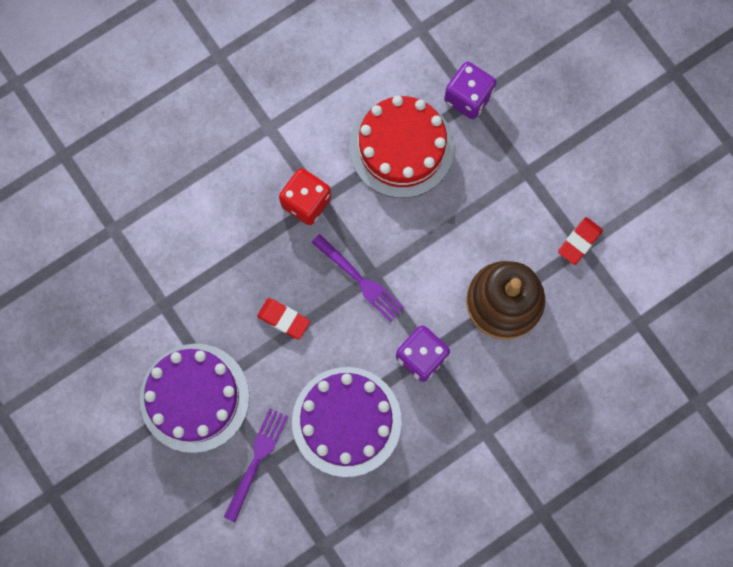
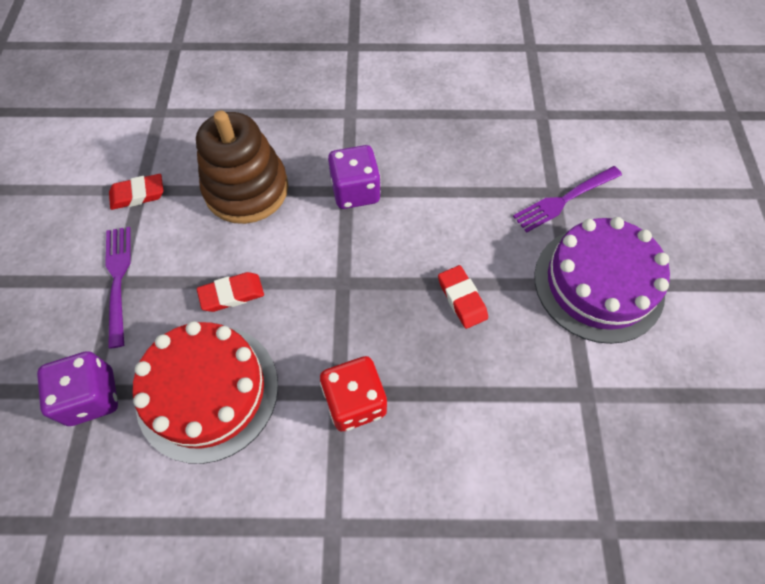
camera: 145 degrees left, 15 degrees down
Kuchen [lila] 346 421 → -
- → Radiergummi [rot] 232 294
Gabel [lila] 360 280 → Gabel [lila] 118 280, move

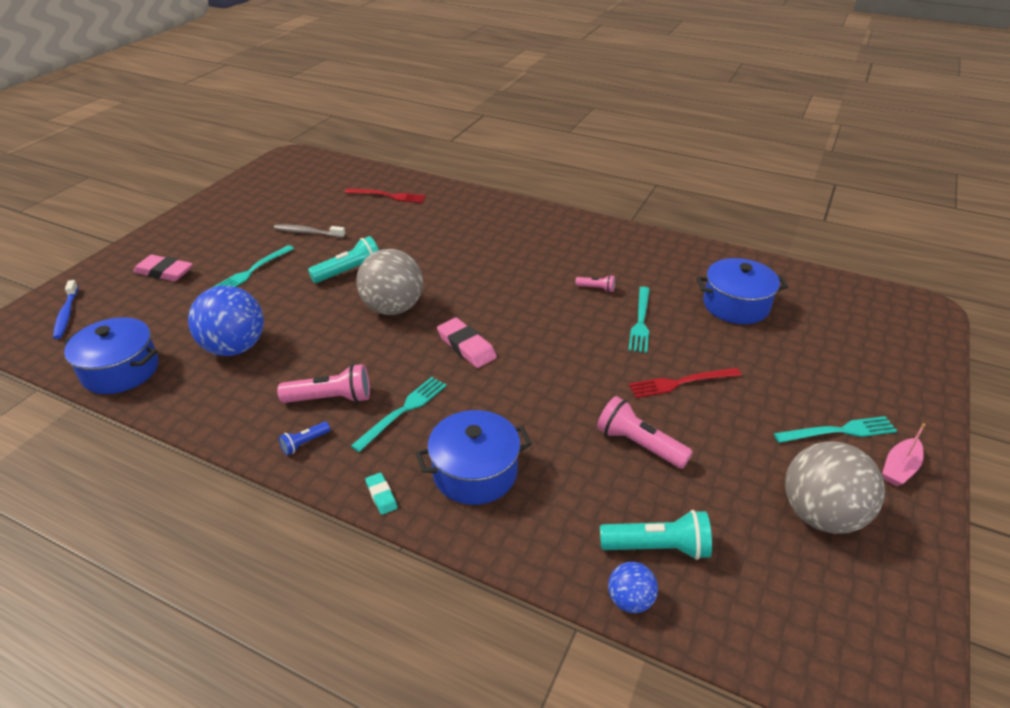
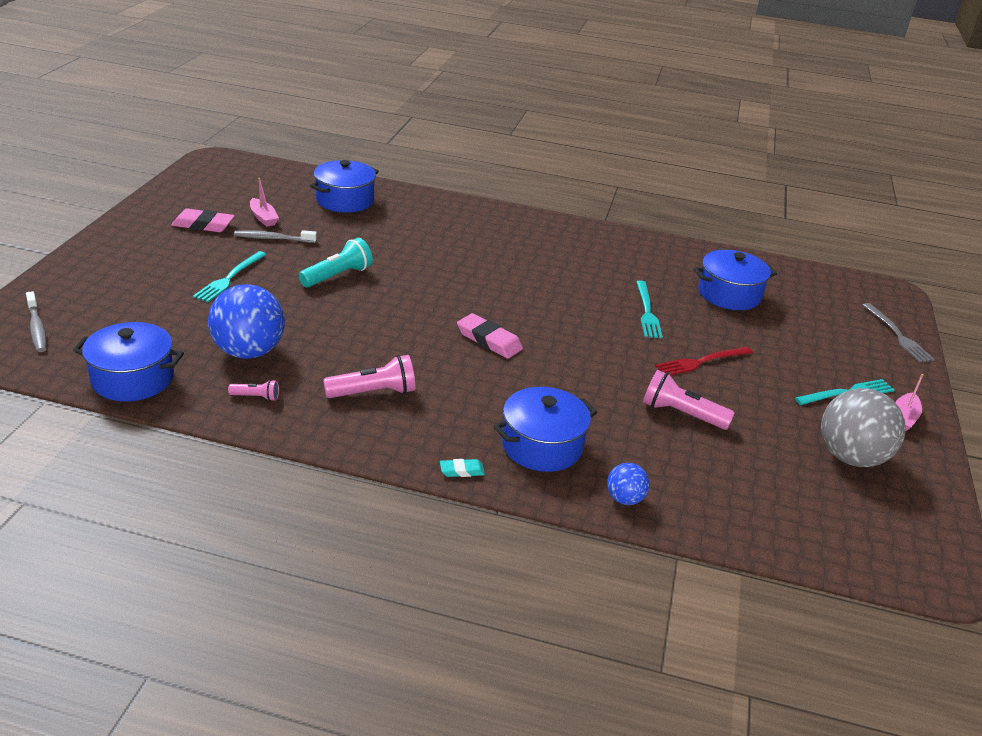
camera: 15 degrees left, 5 degrees down
Taschenlampe [blau] 304 443 → -
Gabel [türkis] 403 411 → -
Ball [grau] 393 308 → -
Taschenlampe [türkis] 657 547 → -
- → Boot [rosa] 263 218
- → Gabel [grau] 897 335
Radiergummi [rosa] 164 272 → Radiergummi [rosa] 203 225, move
Taschenlampe [rosa] 596 288 → Taschenlampe [rosa] 256 397, move
Ball [blau] 630 600 → Ball [blau] 624 499, move
Gabel [rot] 388 196 → Kochtopf [blau] 345 200
Zahnbürste [blau] 66 314 → Zahnbürste [grau] 37 328
Radiergummi [türkis] 381 495 → Radiergummi [türkis] 462 471, 60 degrees counterclockwise

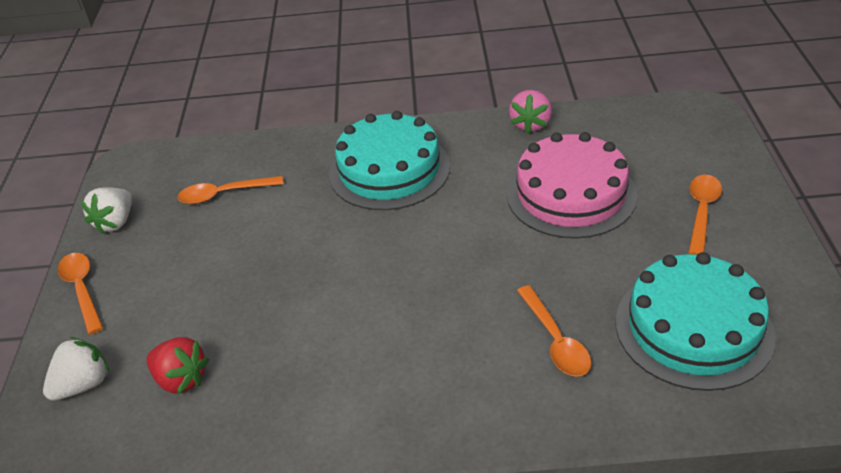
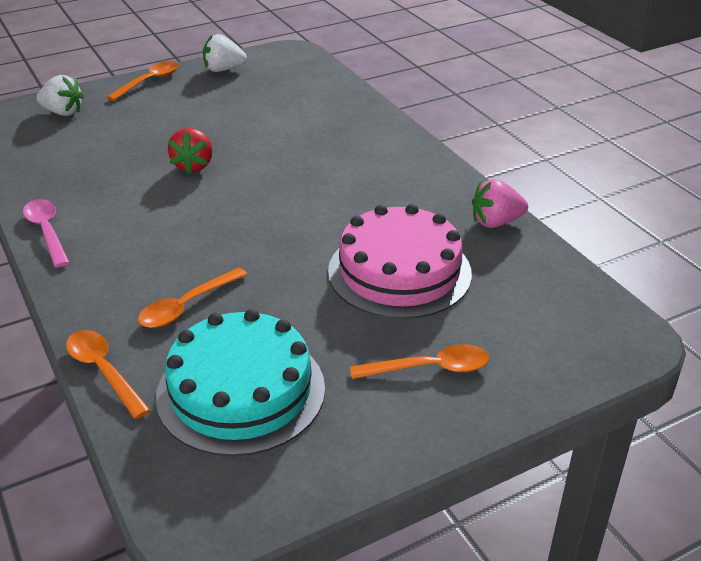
camera: 60 degrees right, 5 degrees down
Kuchen [türkis] 389 170 → -
- → Löffel [rosa] 47 231
Erdbeere [rot] 181 379 → Erdbeere [rot] 193 166, move
Löffel [orange] 224 194 → Löffel [orange] 103 371, move

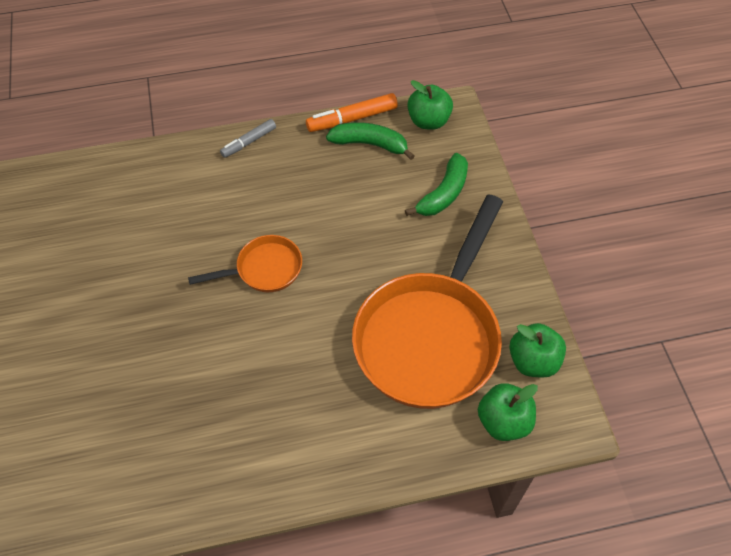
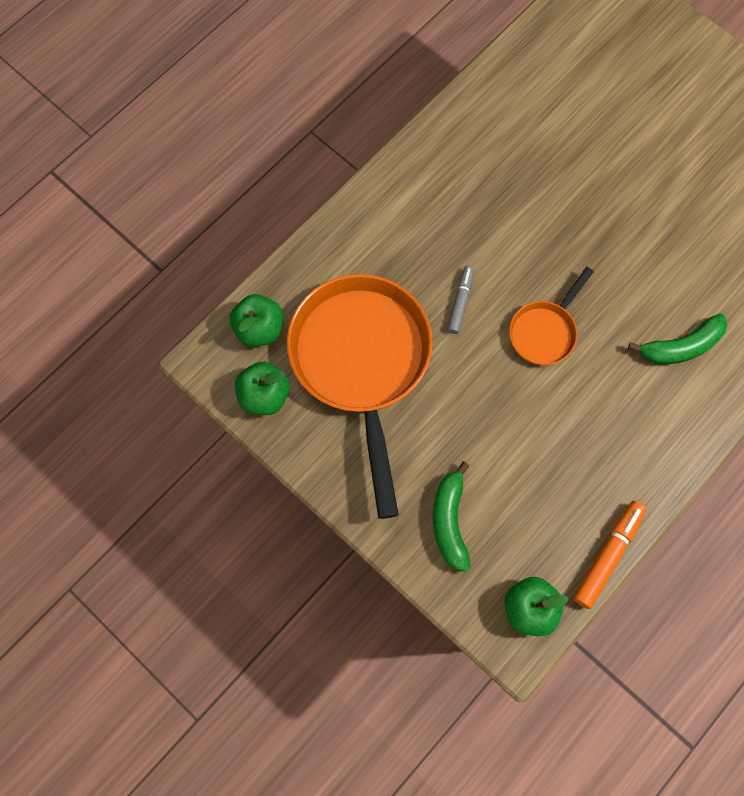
camera: 145 degrees right, 15 degrees up
Filzstift [grau] 249 142 → Filzstift [grau] 460 302, move
Banane [grün] 370 144 → Banane [grün] 681 347, move

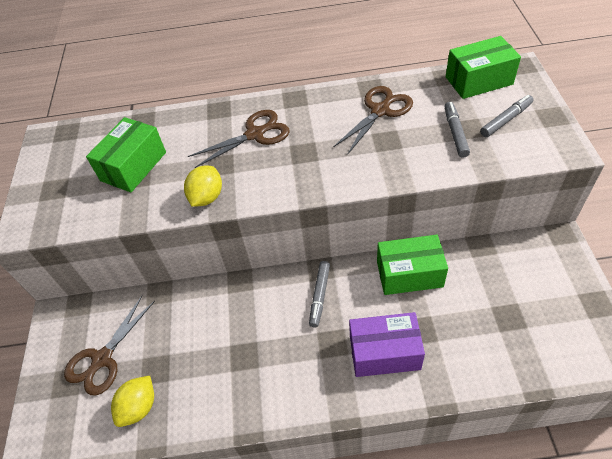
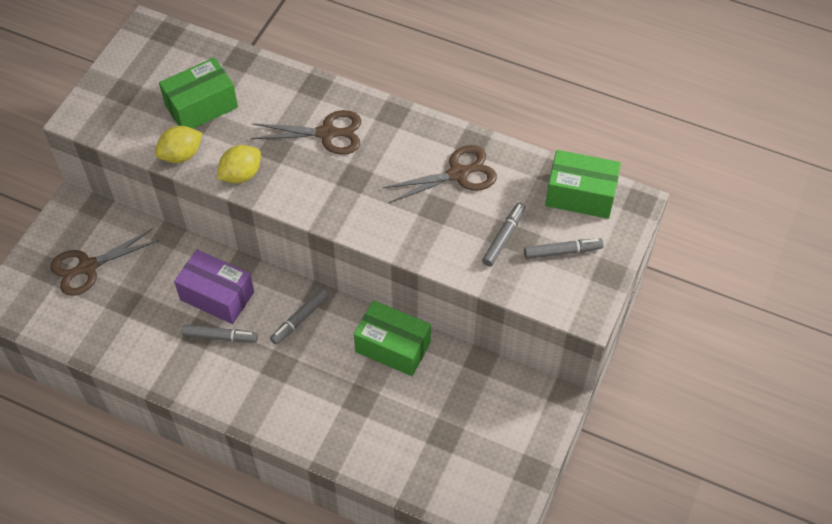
camera: 25 degrees right, 5 degrees up
- → Filzstift [grau] 220 337
Zitrone [gelb] 139 407 → Zitrone [gelb] 181 155, move
Schachtel [lila] 384 352 → Schachtel [lila] 217 296, move

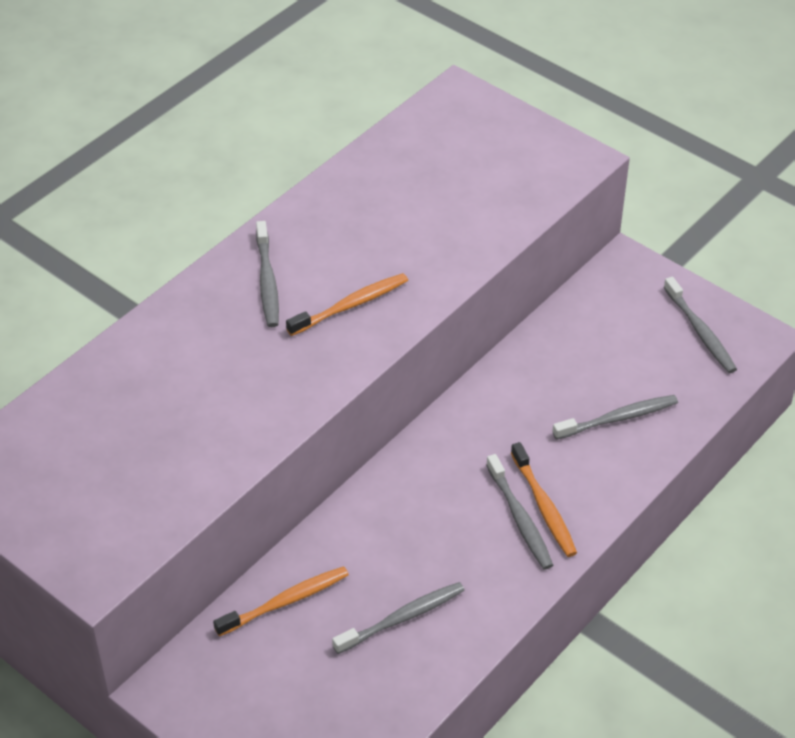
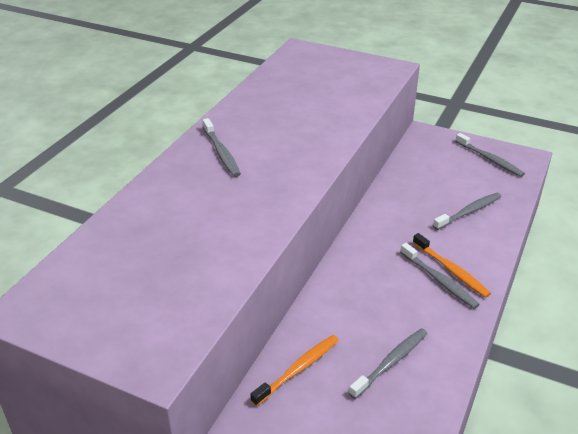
camera: 15 degrees left, 10 degrees down
Zahnbürste [orange] 350 305 → -

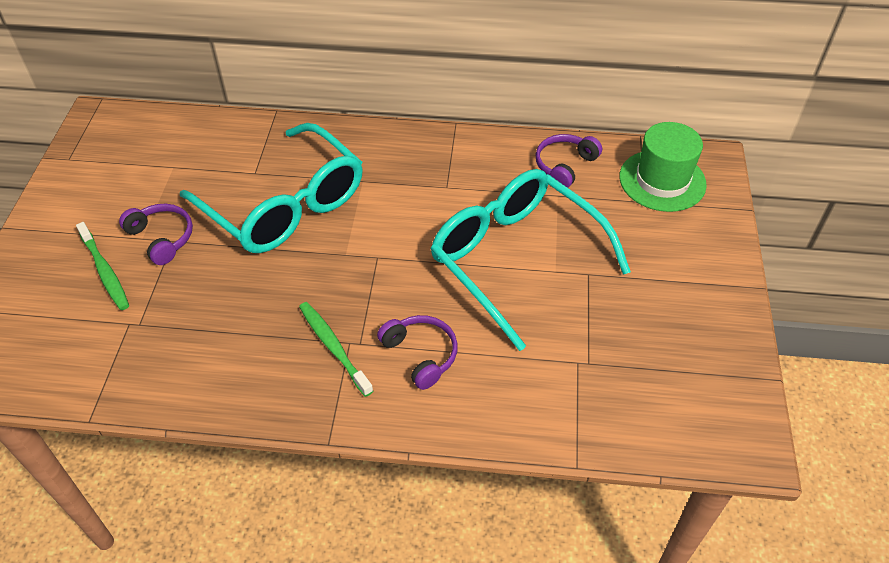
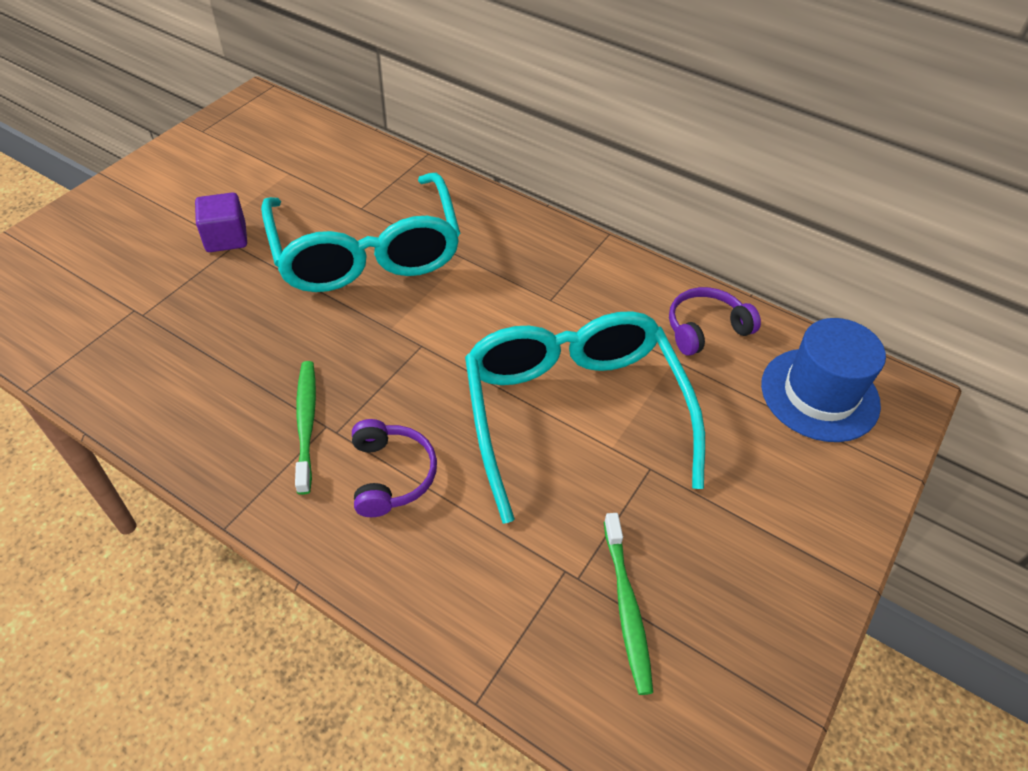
camera: 25 degrees right, 0 degrees up
Zahnbürste [grün] 105 271 → Zahnbürste [grün] 627 608, move
Kopfhörer [lila] 161 238 → Kubus [lila] 226 238
Hut [grün] 662 180 → Hut [blau] 819 394

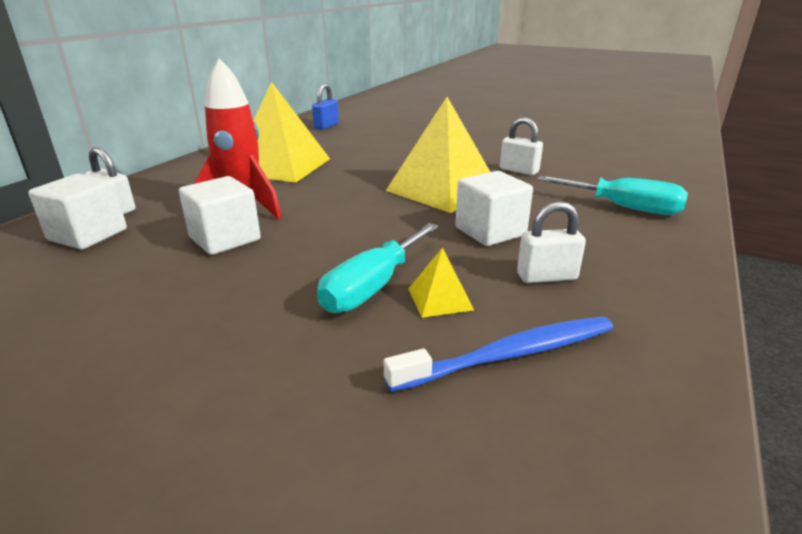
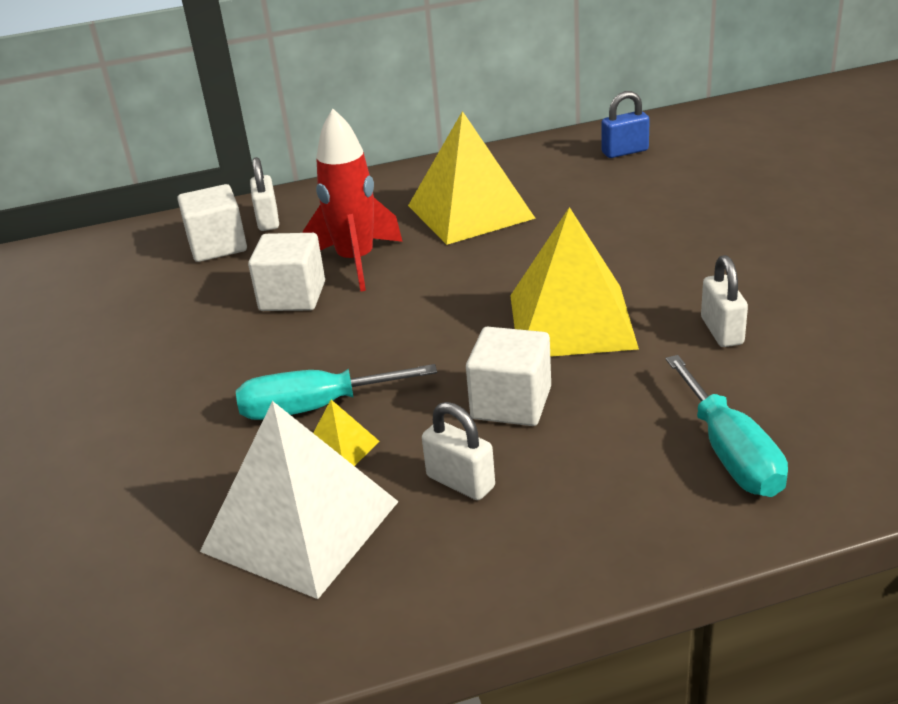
camera: 50 degrees right, 5 degrees up
Zahnbürste [blau] 510 355 → Pyramide [weiß] 300 526

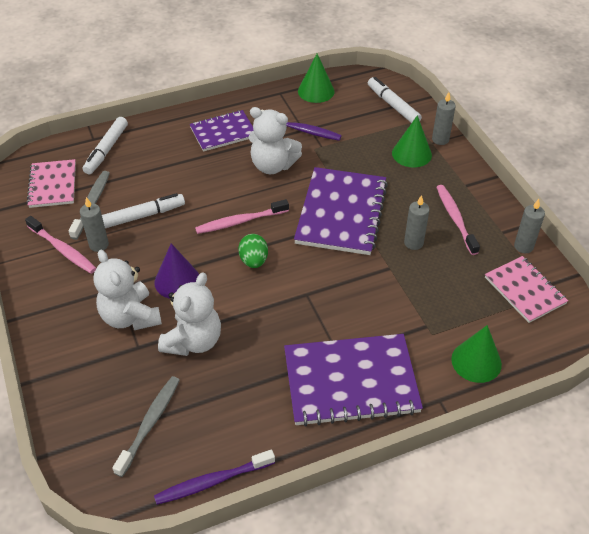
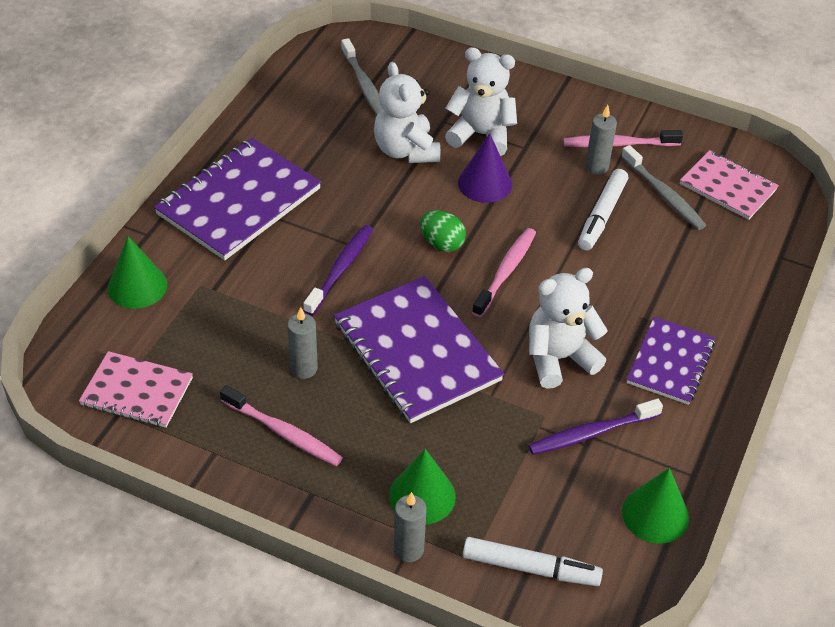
camera: 135 degrees right, 0 degrees up
Filzstift [weiß] 106 150 → -
Kerze [grau] 523 246 → -
Zahnbürste [lila] 212 481 → Zahnbürste [lila] 340 269, move

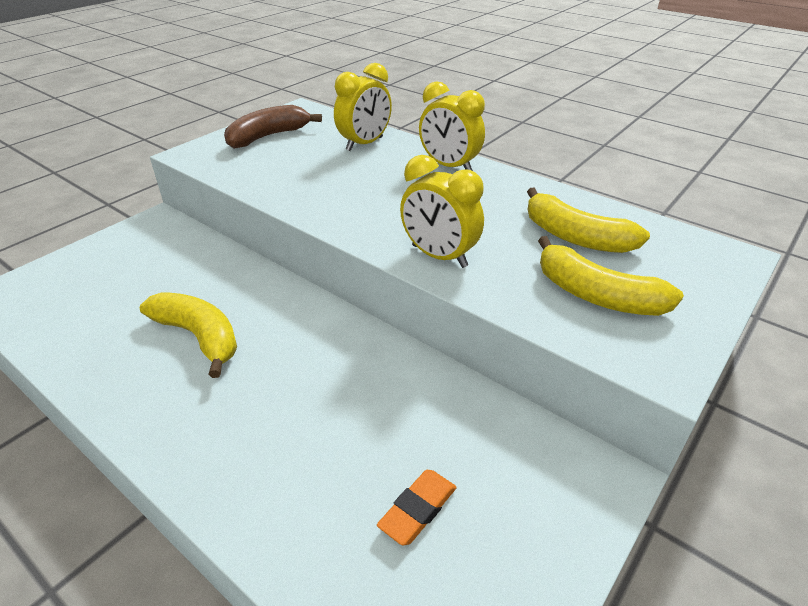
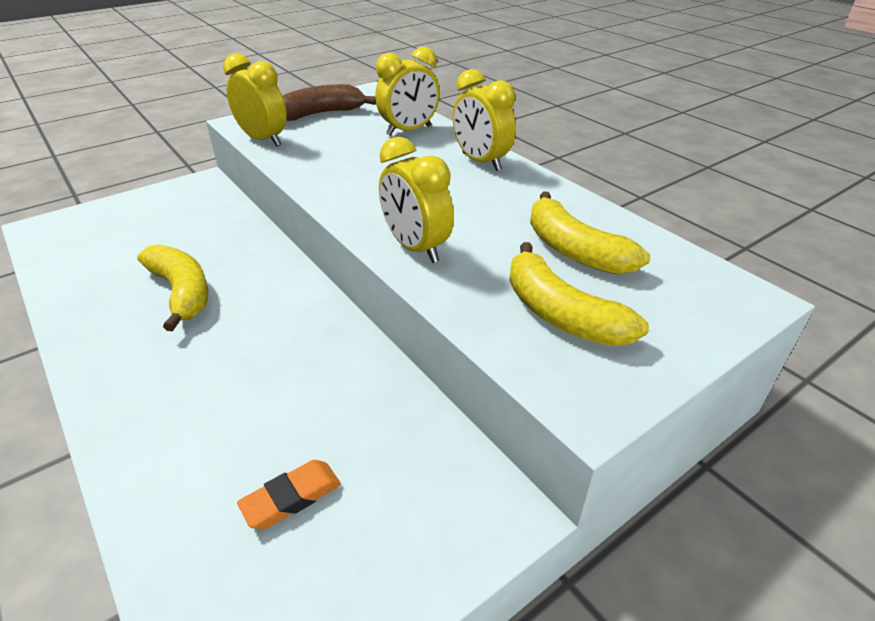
camera: 15 degrees right, 0 degrees up
- → Wecker [gelb] 263 140

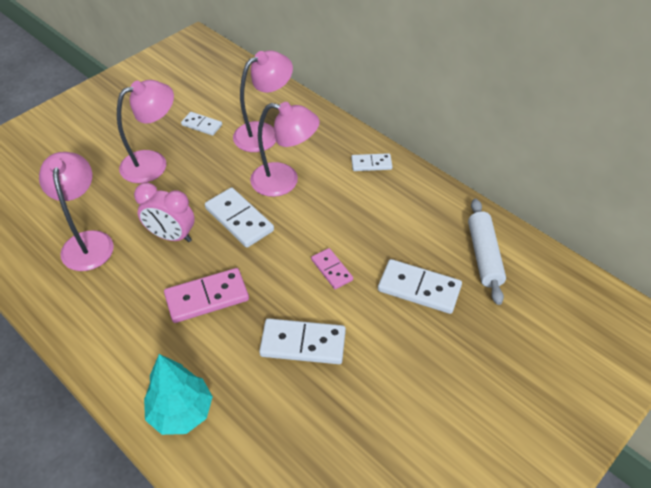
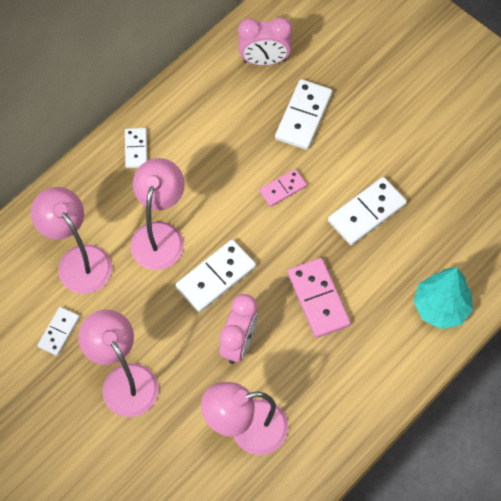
camera: 90 degrees left, 15 degrees up
Nudelholz [weiß] 484 256 → Wecker [rosa] 264 60
Dominostein [weiß] 303 343 → Dominostein [weiß] 366 212, 45 degrees clockwise

